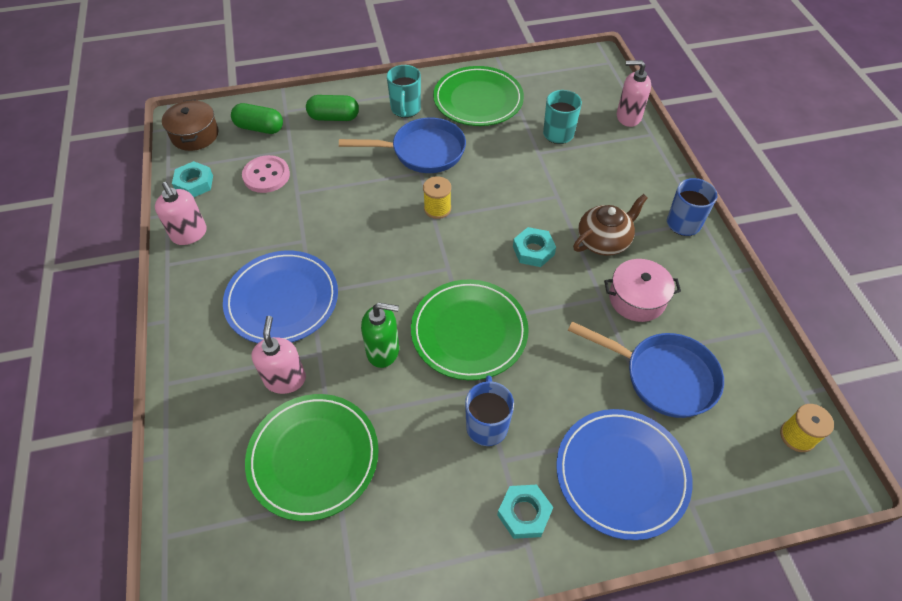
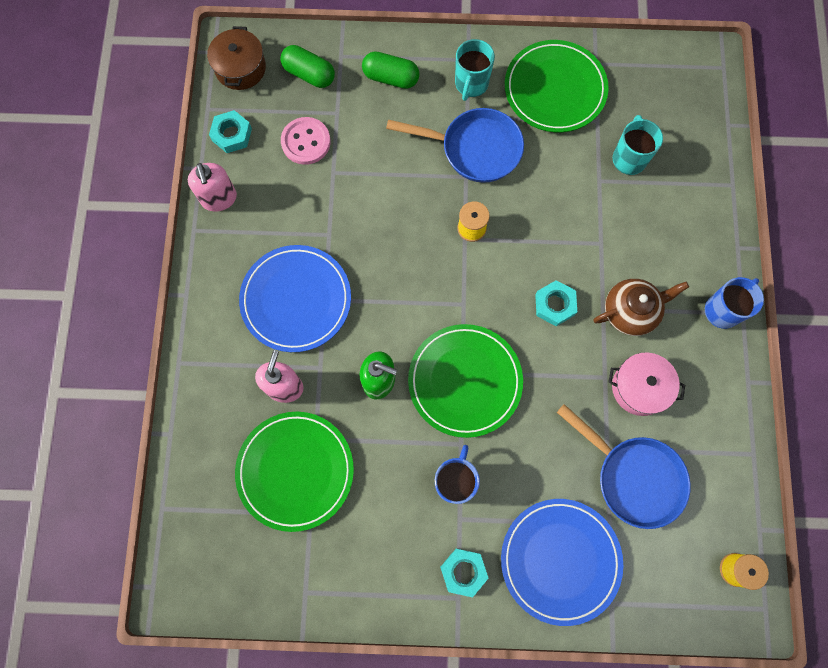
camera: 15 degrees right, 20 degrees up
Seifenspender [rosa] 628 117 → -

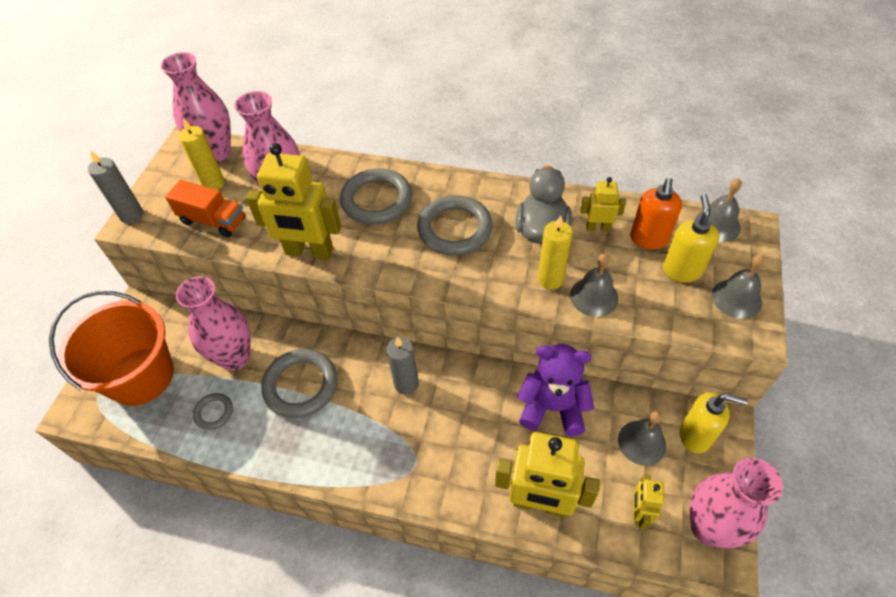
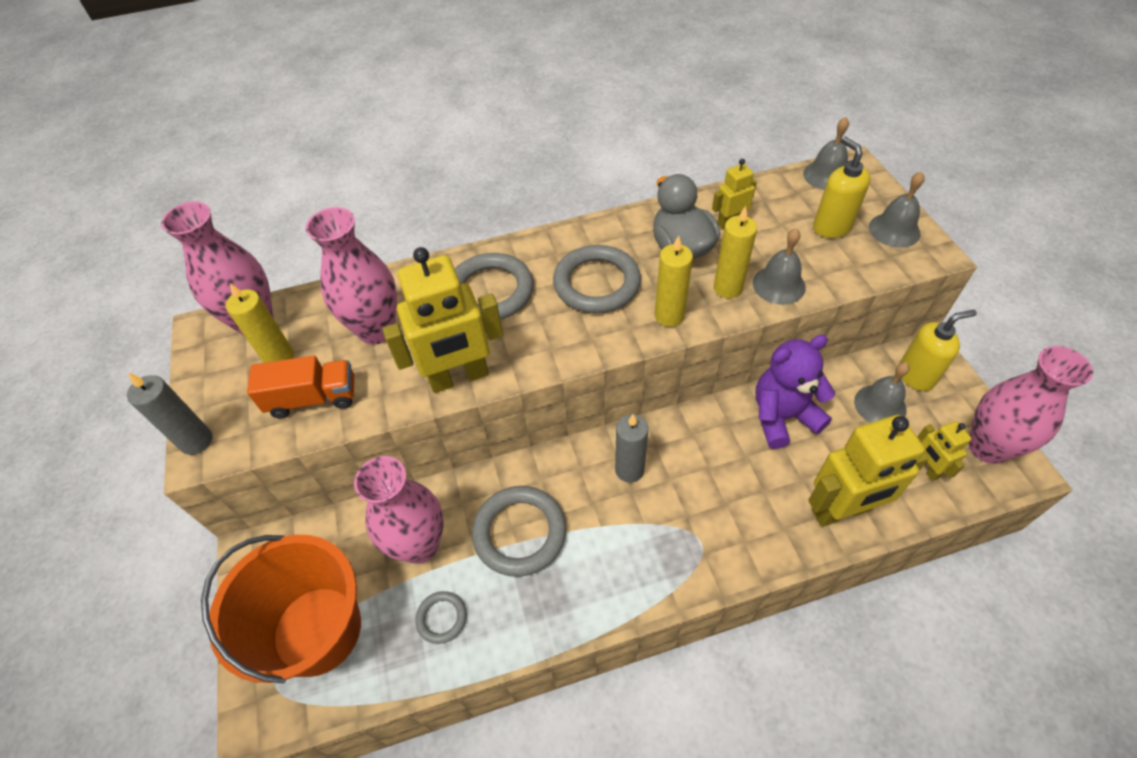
camera: 30 degrees left, 0 degrees up
Seifenspender [orange] 648 239 → -
- → Kerze [gelb] 669 316

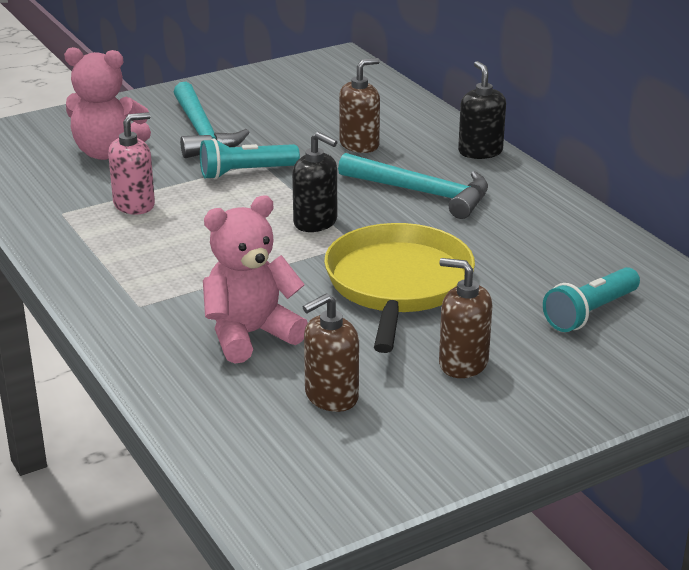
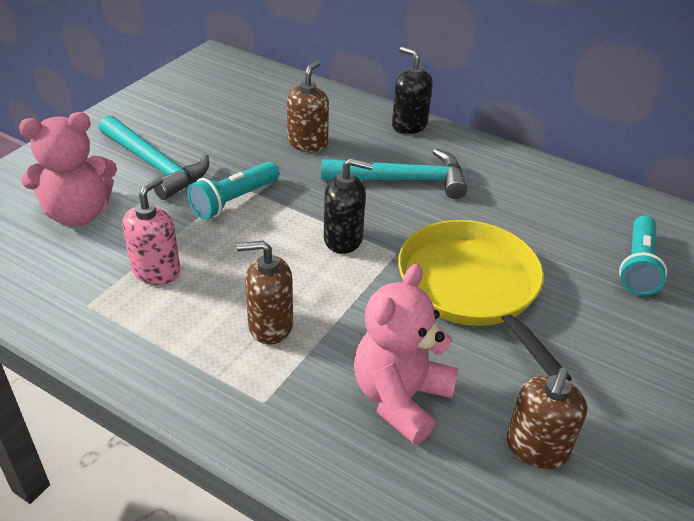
camera: 30 degrees left, 10 degrees up
Seifenspender [braun] 463 363 → Seifenspender [braun] 270 326, move

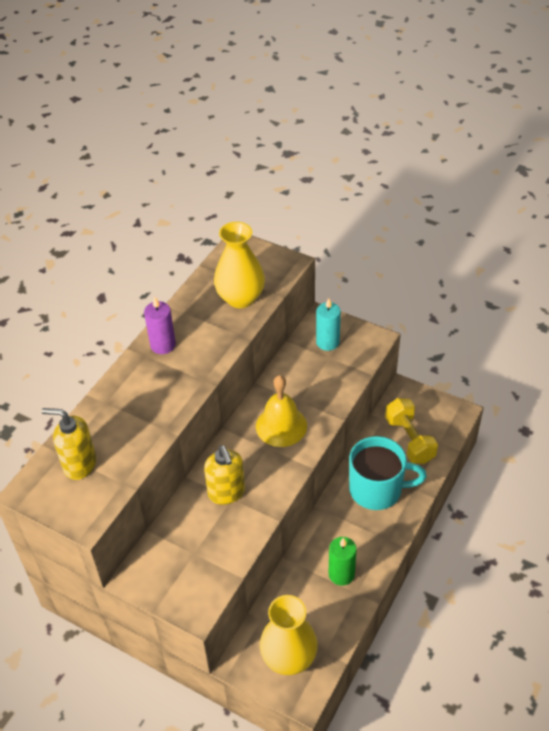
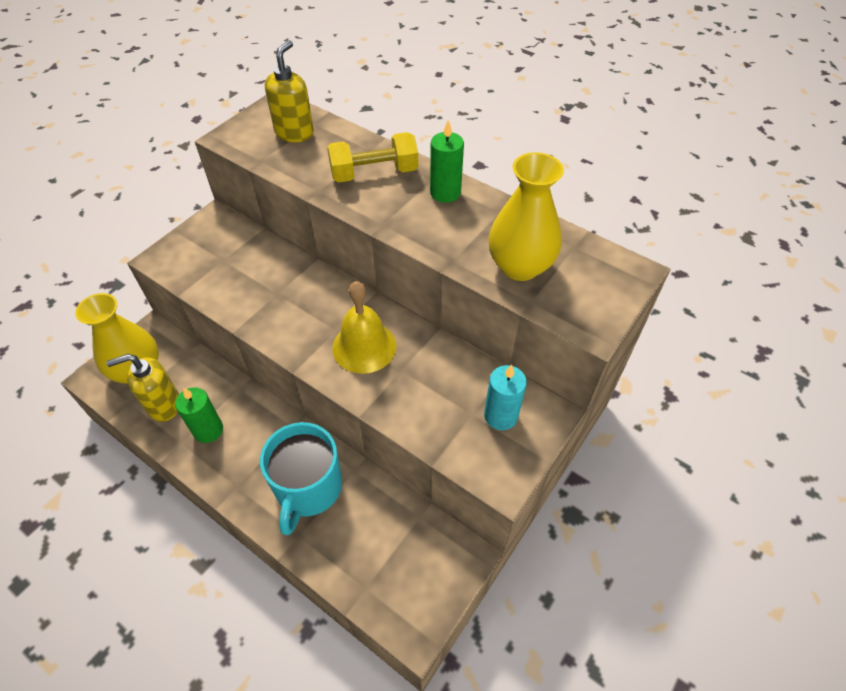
camera: 95 degrees right, 5 degrees up
Seifenspender [gelb] 226 492 → Seifenspender [gelb] 164 405, move
Hantel [gelb] 409 440 → Hantel [gelb] 374 173, move
Kerze [lila] 163 345 → Kerze [grün] 445 192

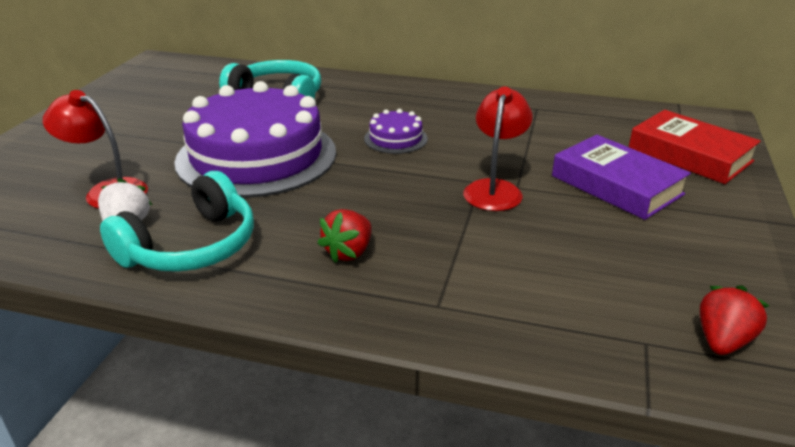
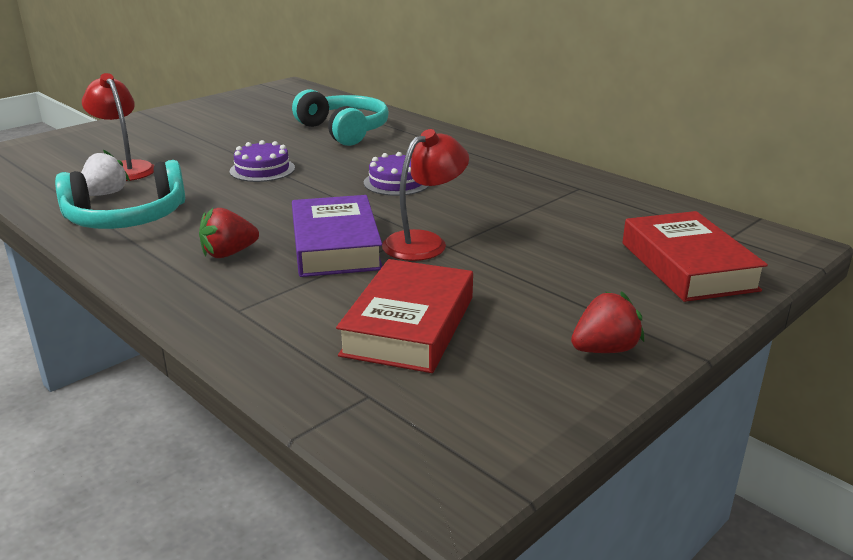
camera: 30 degrees right, 5 degrees down
- → Buch [rot] 409 326
Buch [lila] 616 185 → Buch [lila] 335 246, move
Erdbeere [rot] 722 341 → Erdbeere [rot] 604 349, move
Kuchen [lila] 256 156 → Kuchen [lila] 262 169, x0.42

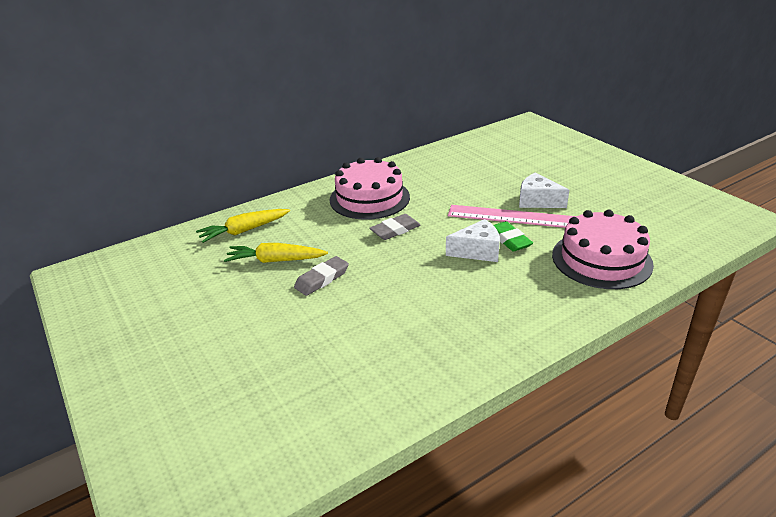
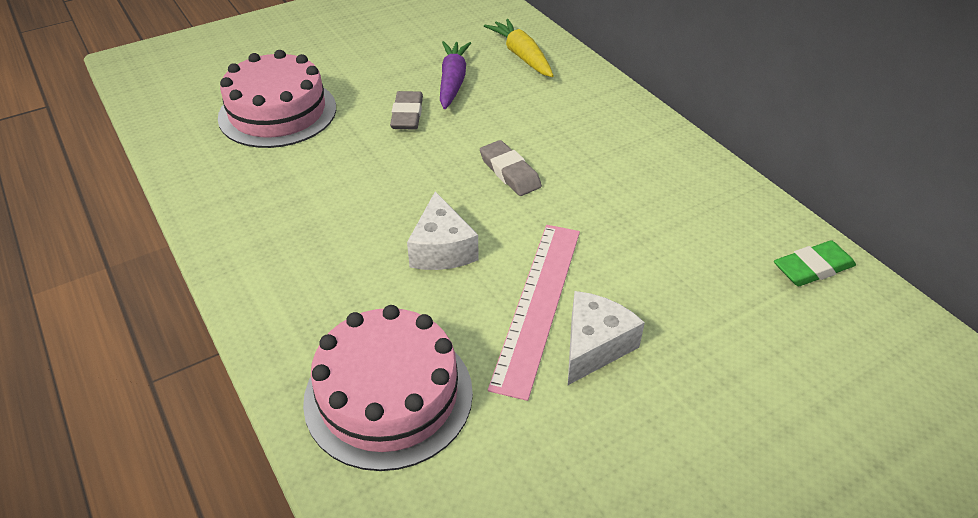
camera: 90 degrees right, 10 degrees up
Kuchen [rosa] 369 198 → Kuchen [rosa] 277 112, move
Radiergummi [grün] 509 239 → Radiergummi [grün] 813 268, move
Karotte [gelb] 276 260 → Karotte [lila] 452 82
Radiergummi [grau] 322 279 → Radiergummi [grau] 407 115, 45 degrees clockwise

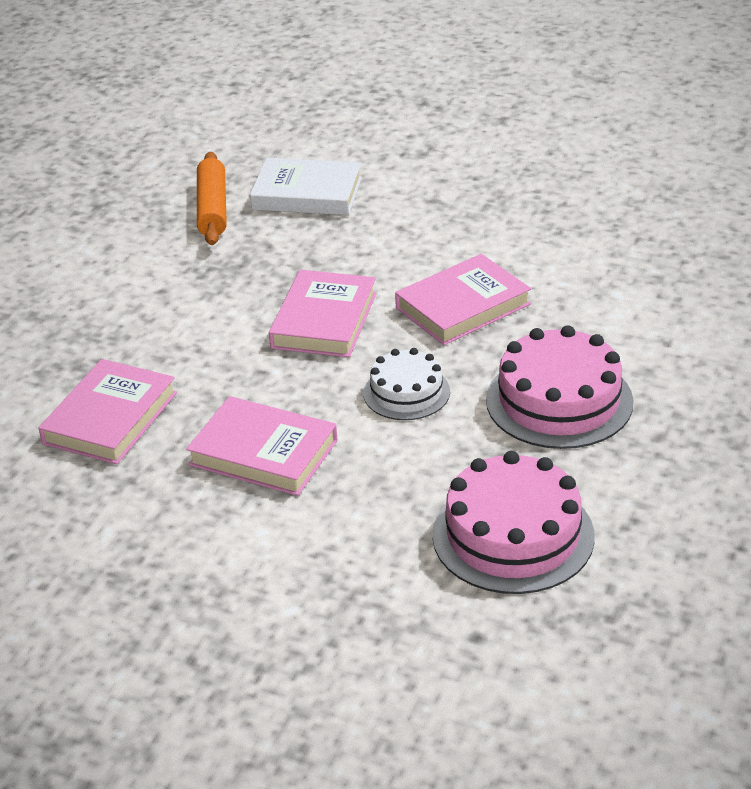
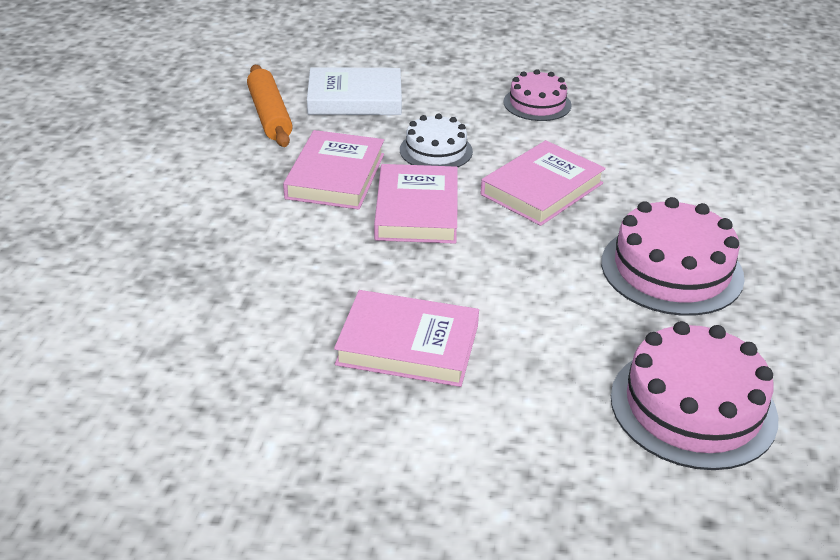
camera: 15 degrees left, 0 degrees up
- → Kuchen [rosa] 537 103
Buch [rosa] 110 418 → Buch [rosa] 335 176, move
Kuchen [weiß] 406 392 → Kuchen [weiß] 436 150, move

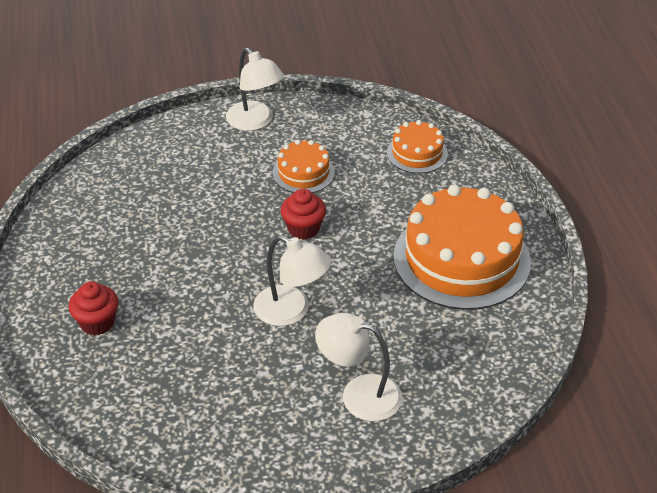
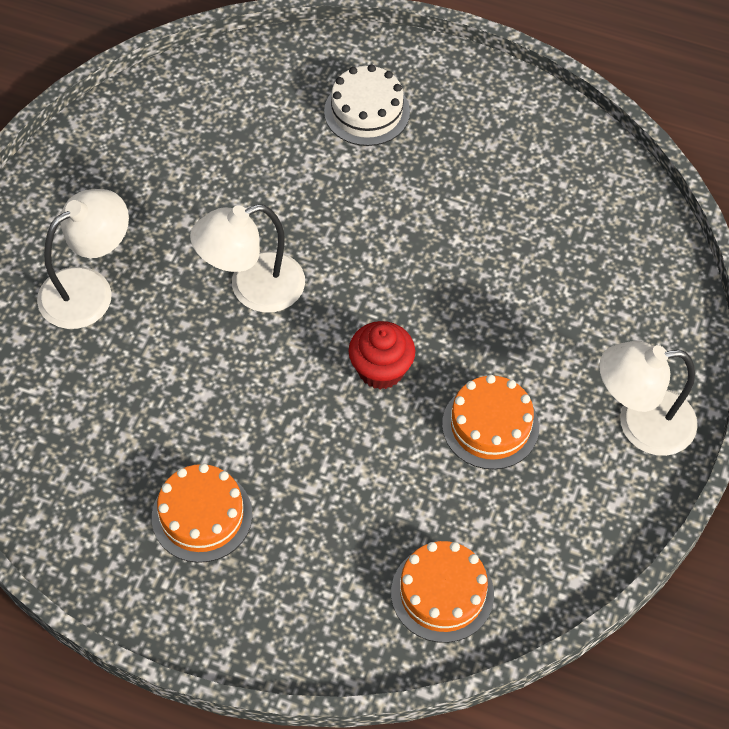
camera: 120 degrees right, 15 degrees up
Muffin [rot] 97 322 → Kuchen [weiß] 367 112
Kuchen [orange] 461 259 → Kuchen [orange] 202 516, x0.49

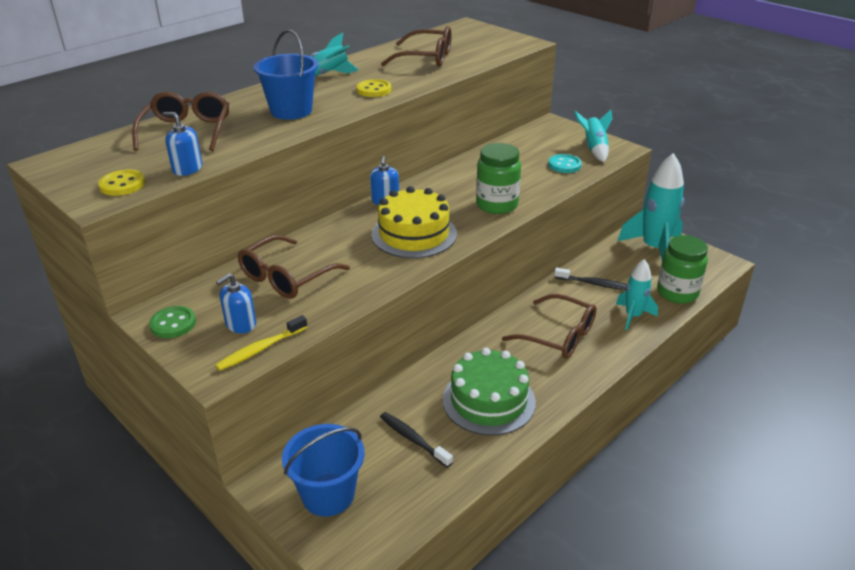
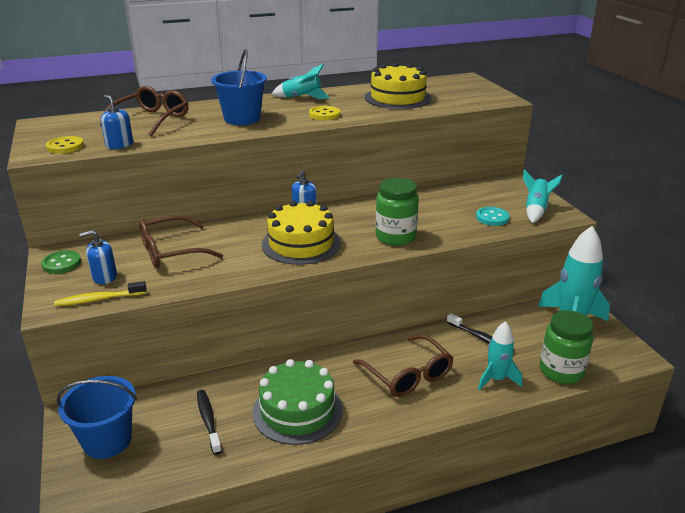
camera: 25 degrees right, 5 degrees down
Brille [braun] 426 58 → Kuchen [gelb] 397 98

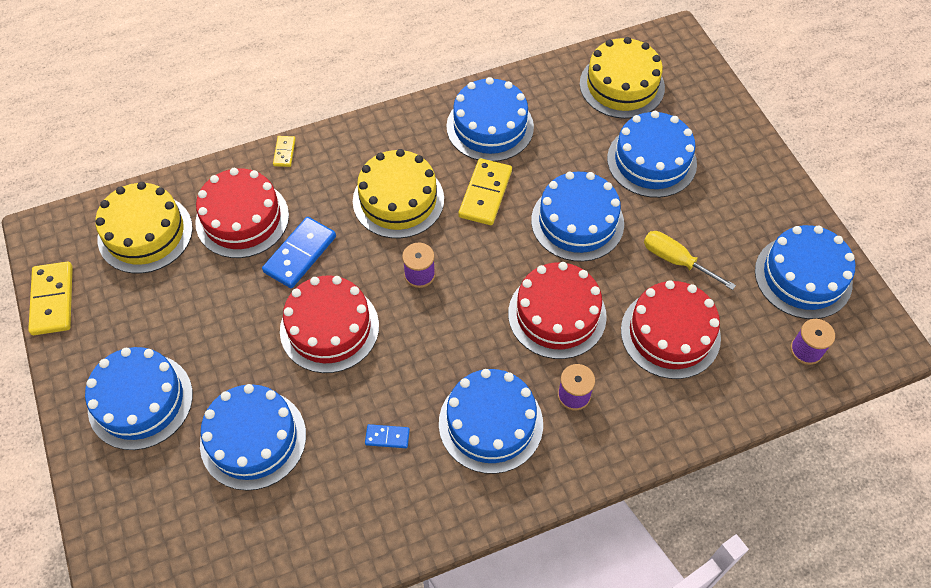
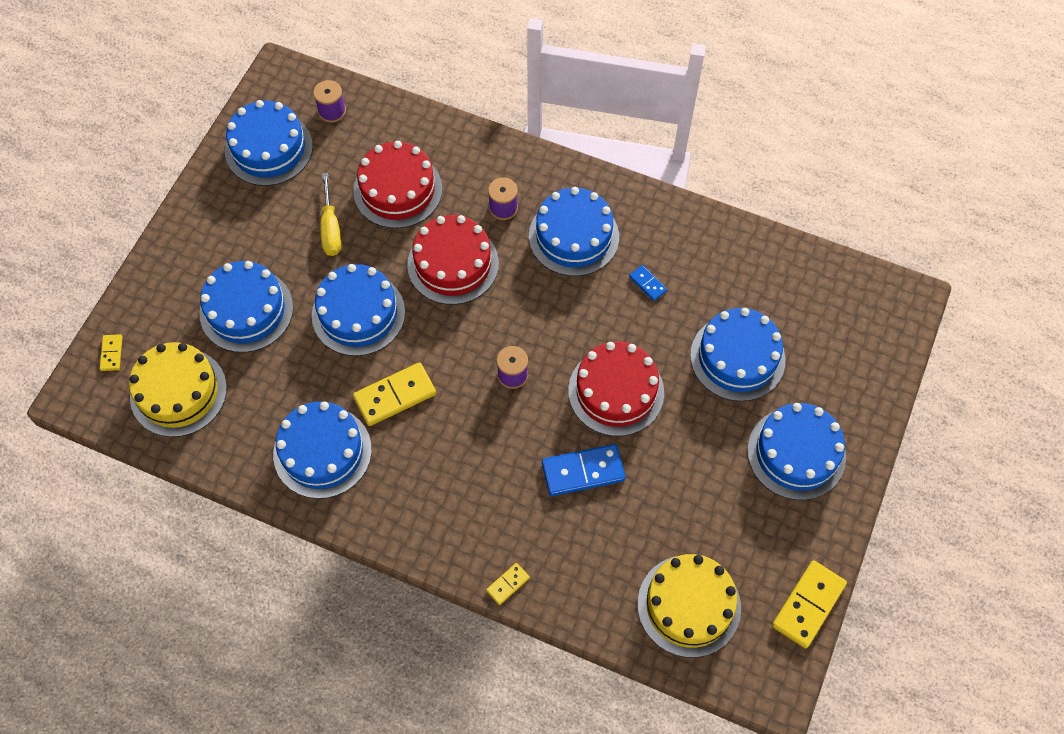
camera: 135 degrees left, 5 degrees up
Kuchen [rot] 242 219 → -
Kuchen [gelb] 398 200 → -
- → Dominostein [gelb] 112 353

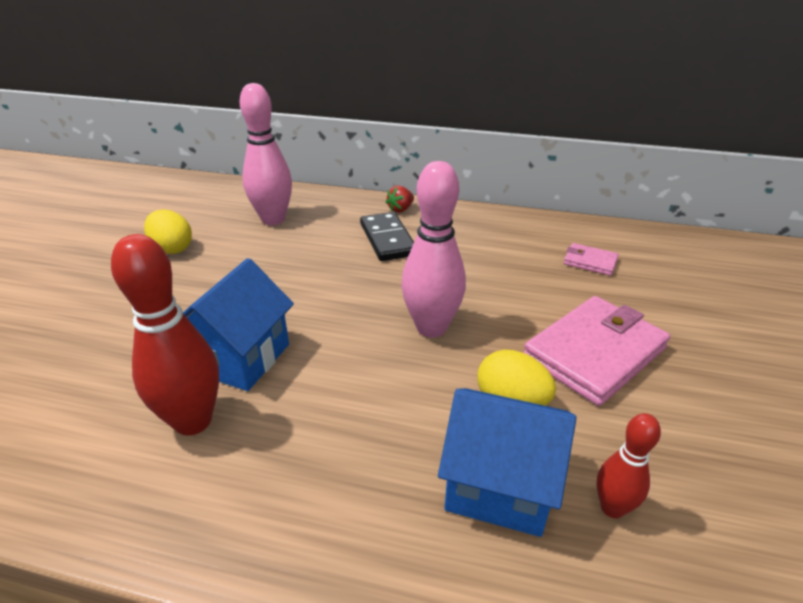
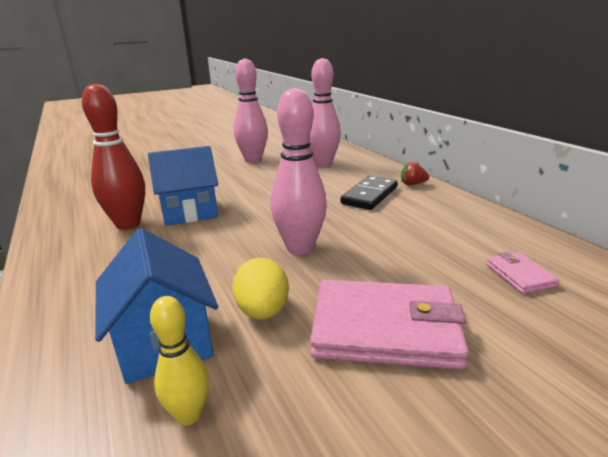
camera: 50 degrees right, 10 degrees down
Ei [gelb] 172 249 → Bowlingkegel [rosa] 253 160
Bowlingkegel [rot] 612 508 → Bowlingkegel [gelb] 189 414

